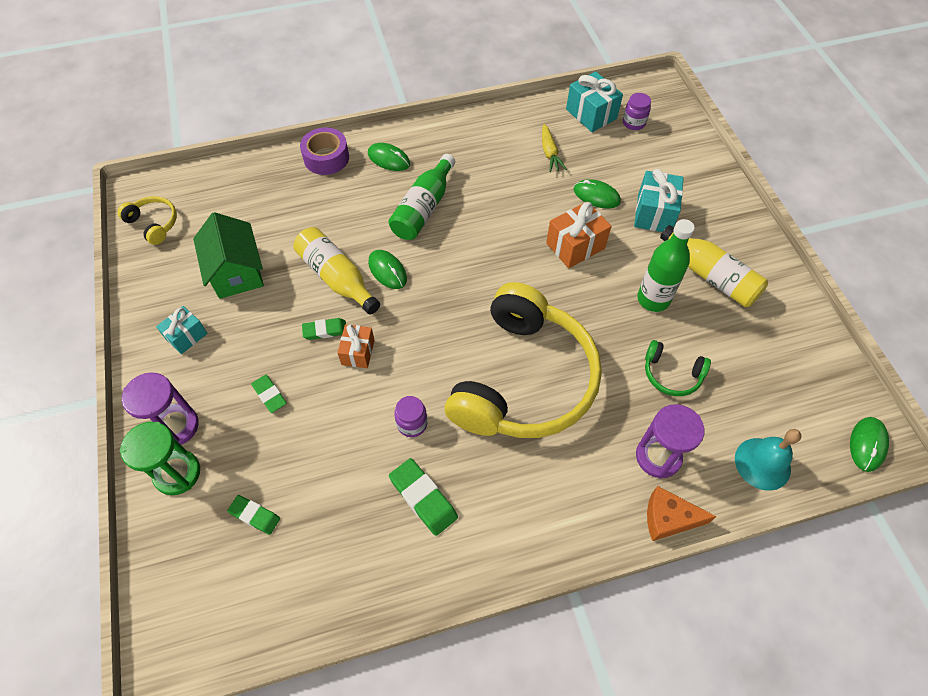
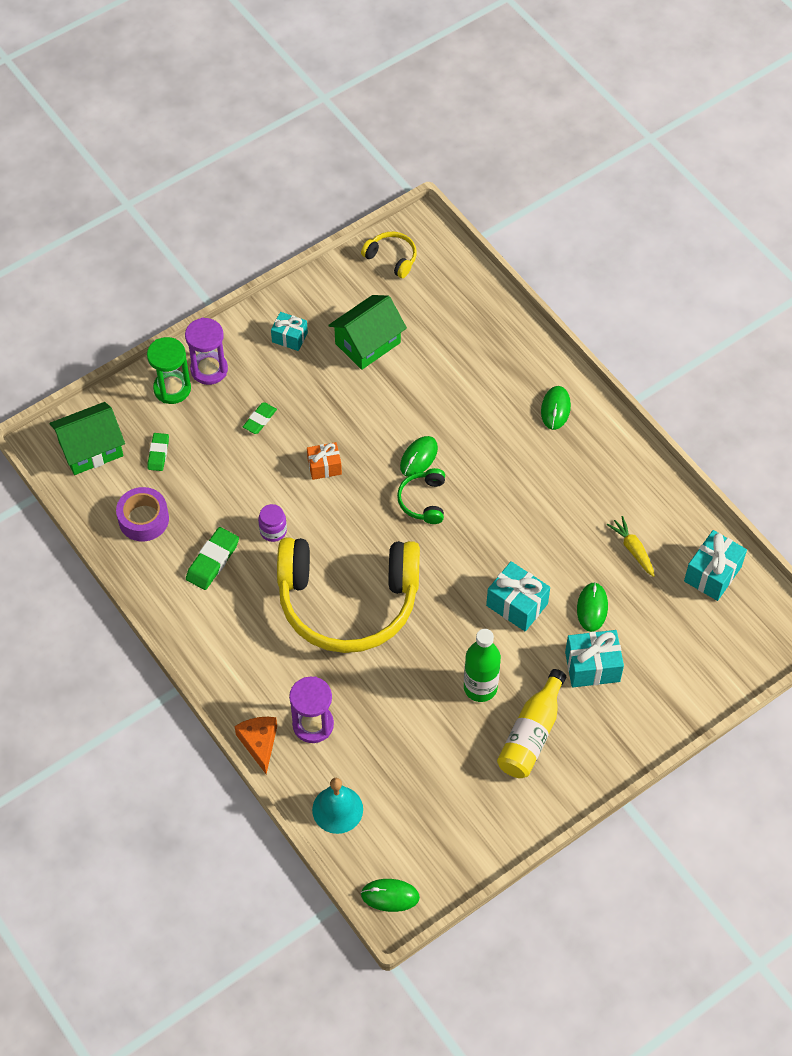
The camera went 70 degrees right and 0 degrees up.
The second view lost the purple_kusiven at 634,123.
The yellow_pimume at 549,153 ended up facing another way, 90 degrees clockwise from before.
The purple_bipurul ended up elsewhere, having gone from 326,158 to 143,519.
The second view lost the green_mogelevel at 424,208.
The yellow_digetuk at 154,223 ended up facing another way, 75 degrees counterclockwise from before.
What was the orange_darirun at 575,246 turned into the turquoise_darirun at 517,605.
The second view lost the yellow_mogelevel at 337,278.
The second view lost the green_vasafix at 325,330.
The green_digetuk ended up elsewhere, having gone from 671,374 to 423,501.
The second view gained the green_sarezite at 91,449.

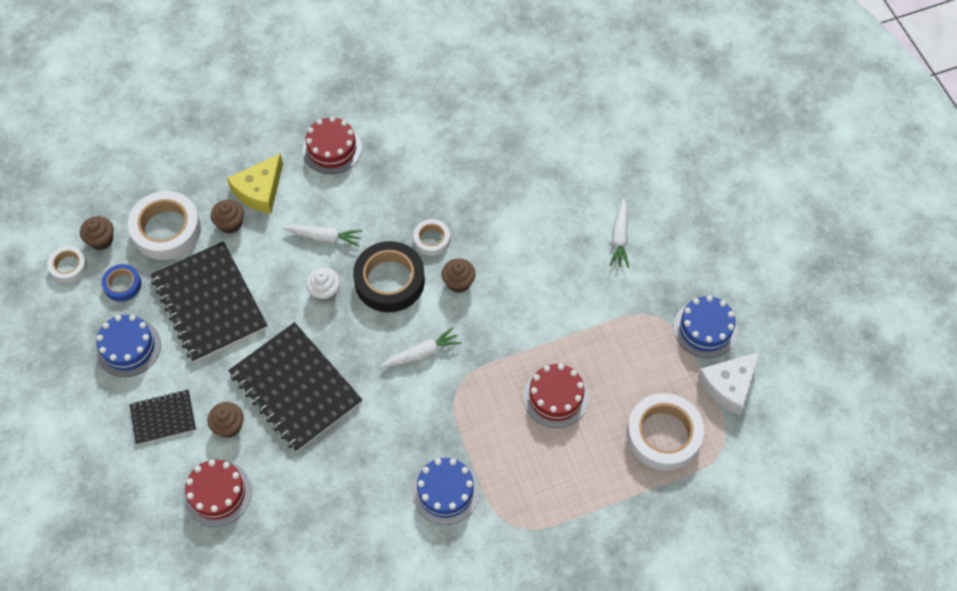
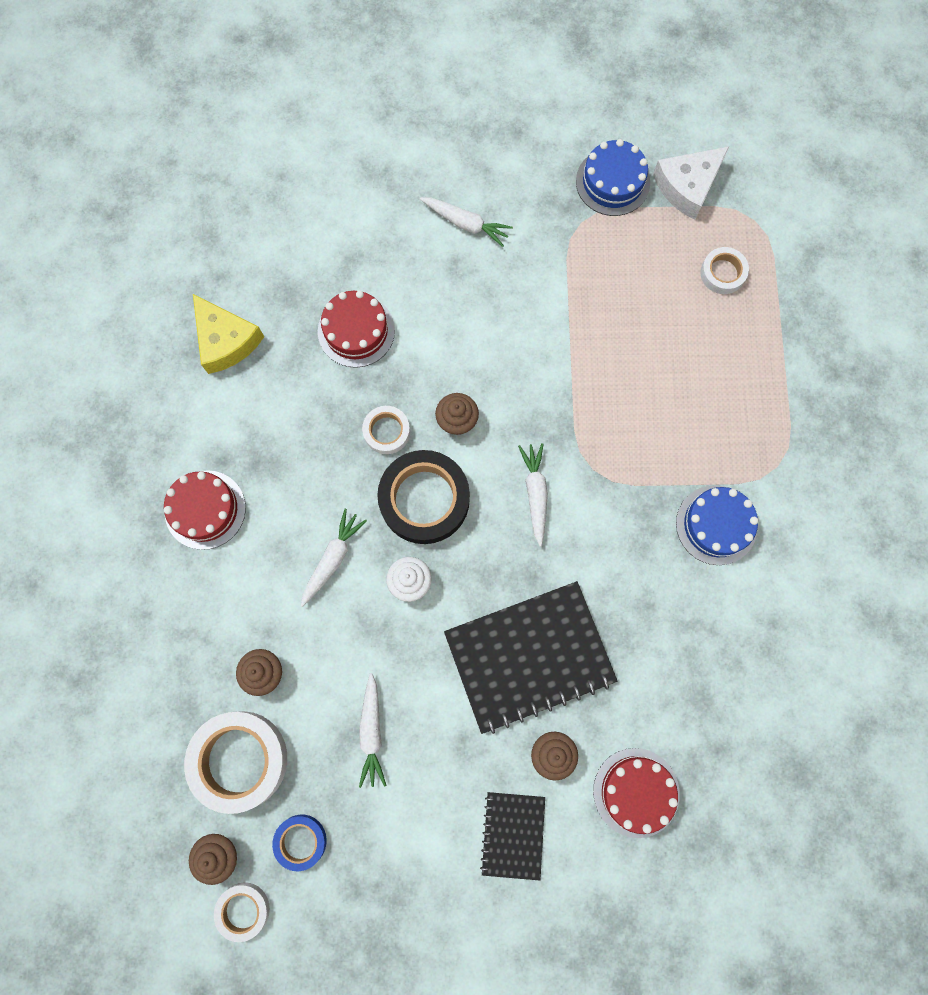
The camera went 70 degrees left and 15 degrees up.
The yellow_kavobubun ended up elsewhere, having gone from 259,190 to 226,340.
Where the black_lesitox stood at 209,303, the white_pimume came to stand at 372,731.
The second view lost the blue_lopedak at 128,347.
The white_kavobubun at 729,385 ended up facing another way, 75 degrees clockwise from before.
The red_lopedak ended up elsewhere, having gone from 555,397 to 356,331.
The size of the white_bipurul at 663,435 changed by a factor of 0.53.

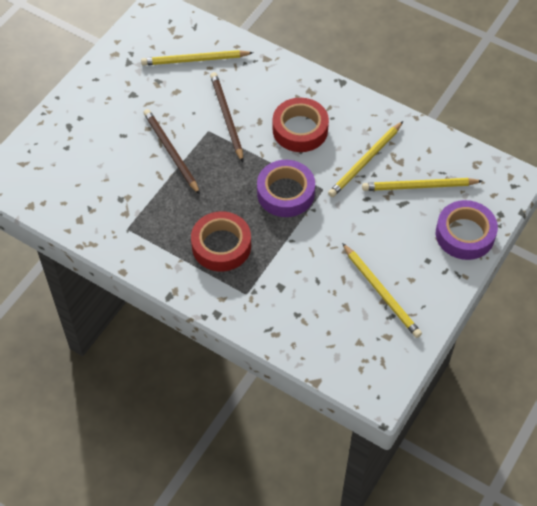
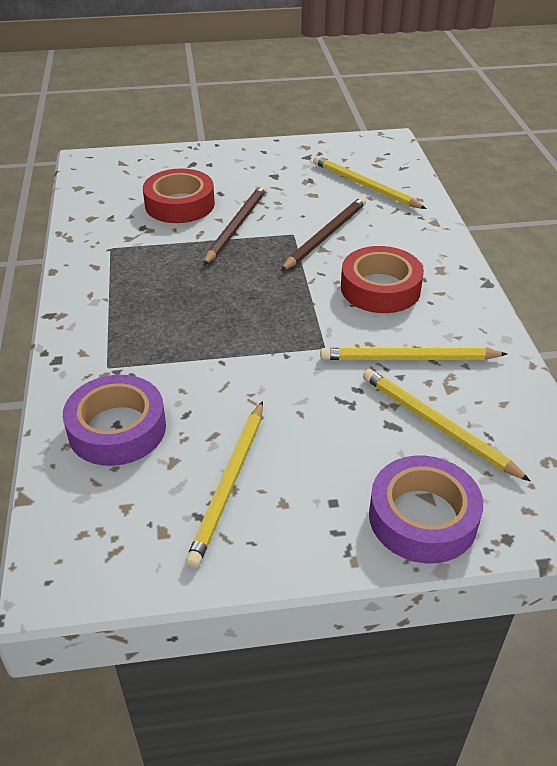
The camera went 50 degrees right and 15 degrees down.
The purple_bipurul ended up elsewhere, having gone from 285,193 to 117,428.
The red_bipurul ended up elsewhere, having gone from 221,246 to 180,204.

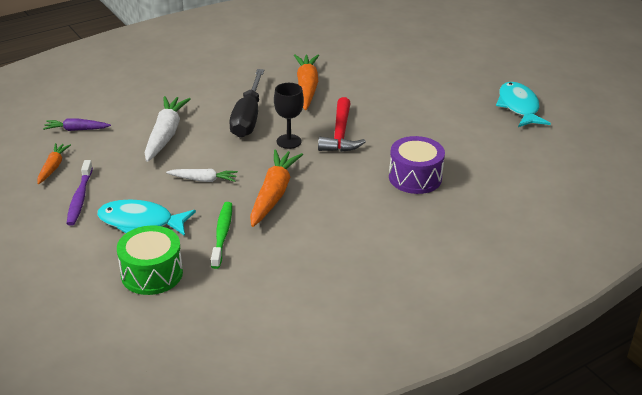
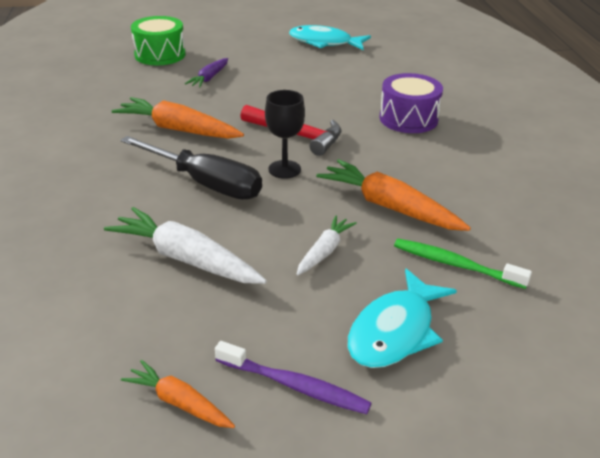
The camera went 65 degrees left and 0 degrees up.
The purple_pimume ended up elsewhere, having gone from 76,130 to 209,78.
The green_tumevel ended up elsewhere, having gone from 152,273 to 160,55.

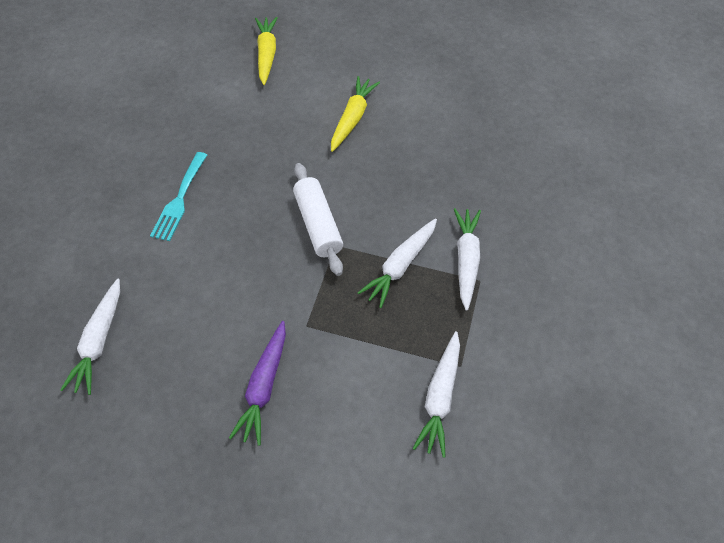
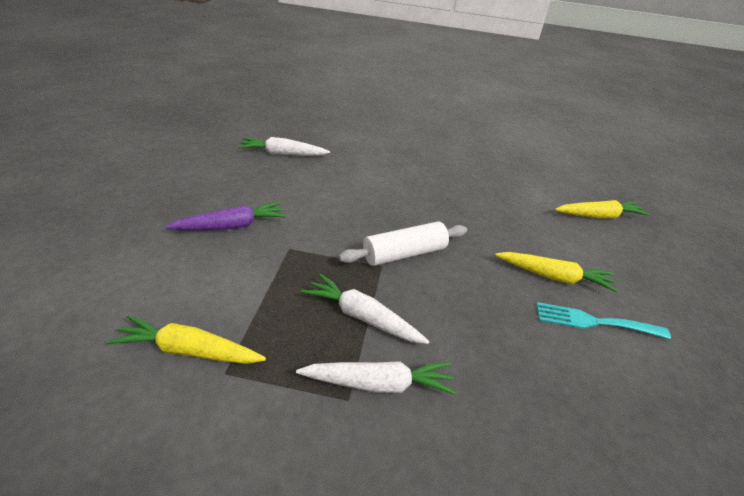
The camera went 80 degrees right and 20 degrees down.
The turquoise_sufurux ended up elsewhere, having gone from 179,200 to 594,322.
The purple_pimume at 264,386 ended up facing another way, 150 degrees clockwise from before.
What was the white_pimume at 440,397 turned into the yellow_pimume at 189,351.

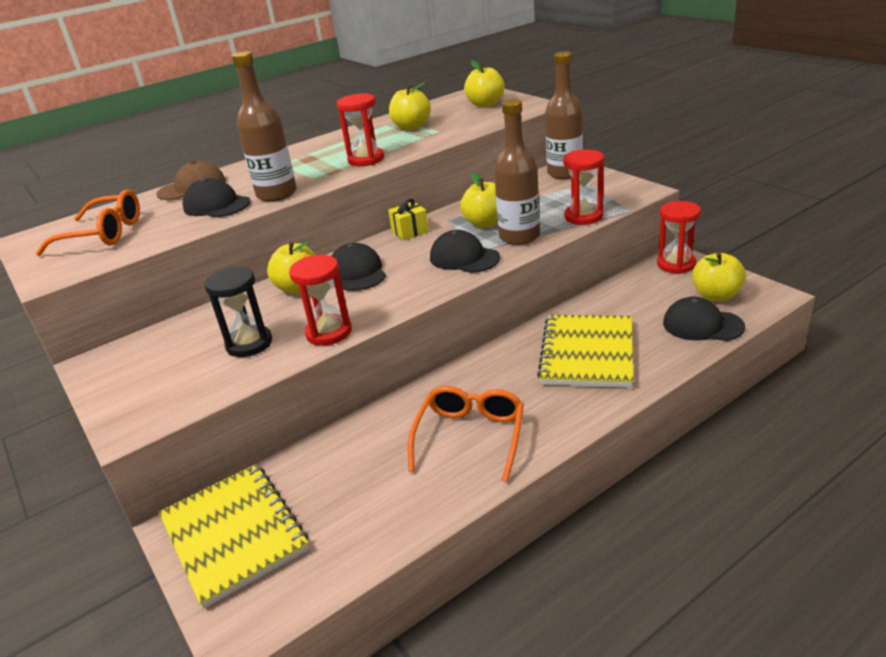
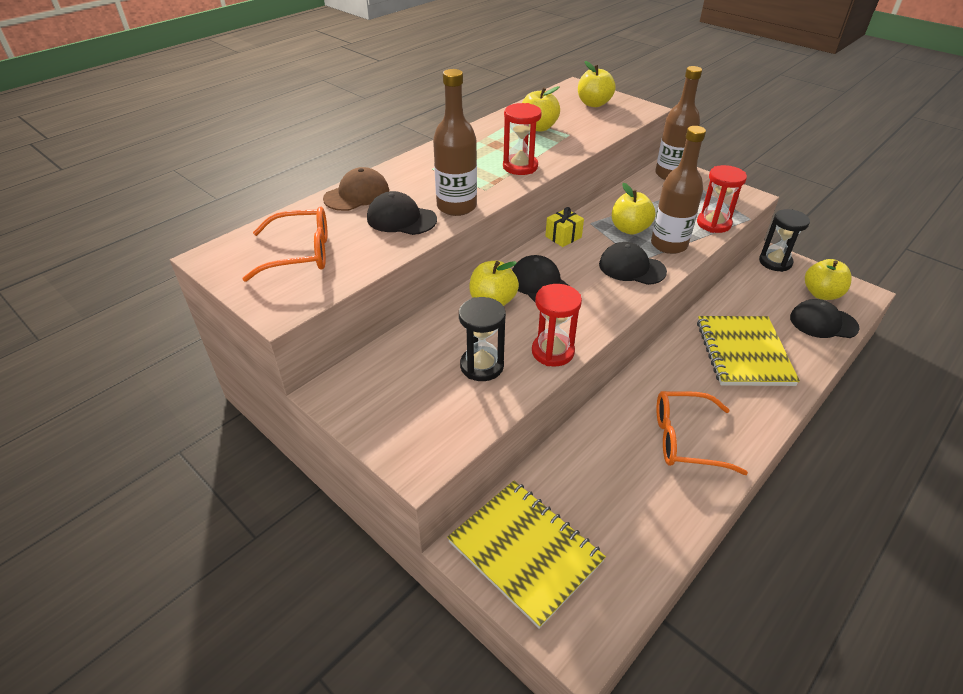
The camera went 15 degrees left and 10 degrees up.
What was the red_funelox at 676,264 turned into the black_funelox at 775,262.
The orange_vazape at 470,436 ended up facing another way, 90 degrees counterclockwise from before.

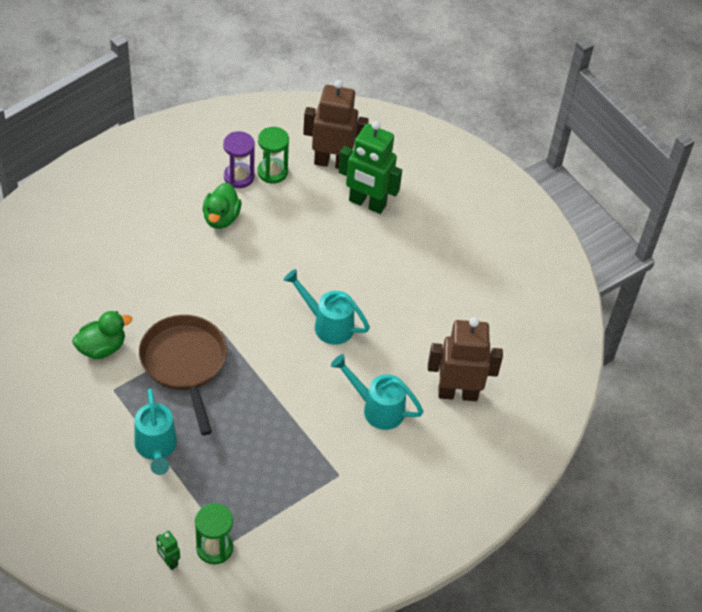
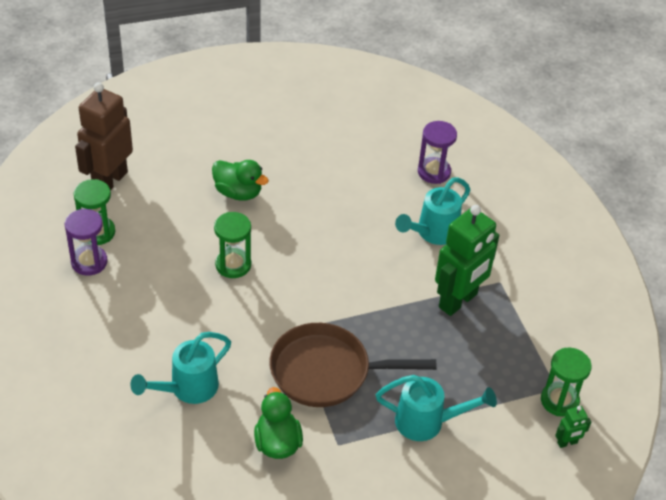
The camera went 70 degrees left and 5 degrees down.
The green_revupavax ended up elsewhere, having gone from 367,203 to 458,301.
The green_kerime ended up elsewhere, having gone from 221,218 to 238,192.
The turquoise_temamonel ended up elsewhere, having gone from 327,324 to 187,389.
Where the brown_revupavax stood at 457,393, the purple_funelox came to stand at 434,172.
The second view gained the green_funelox at 233,265.

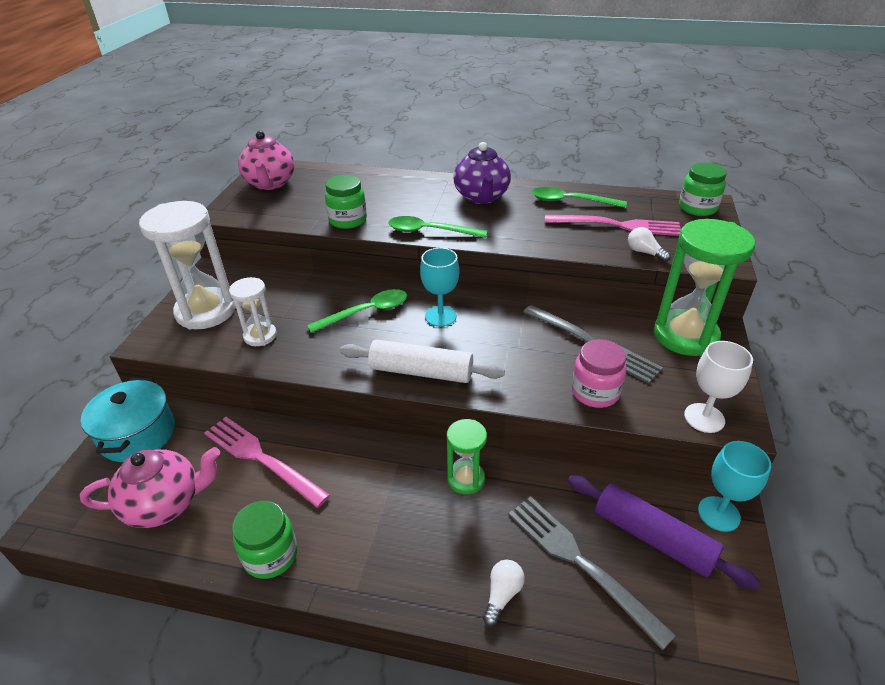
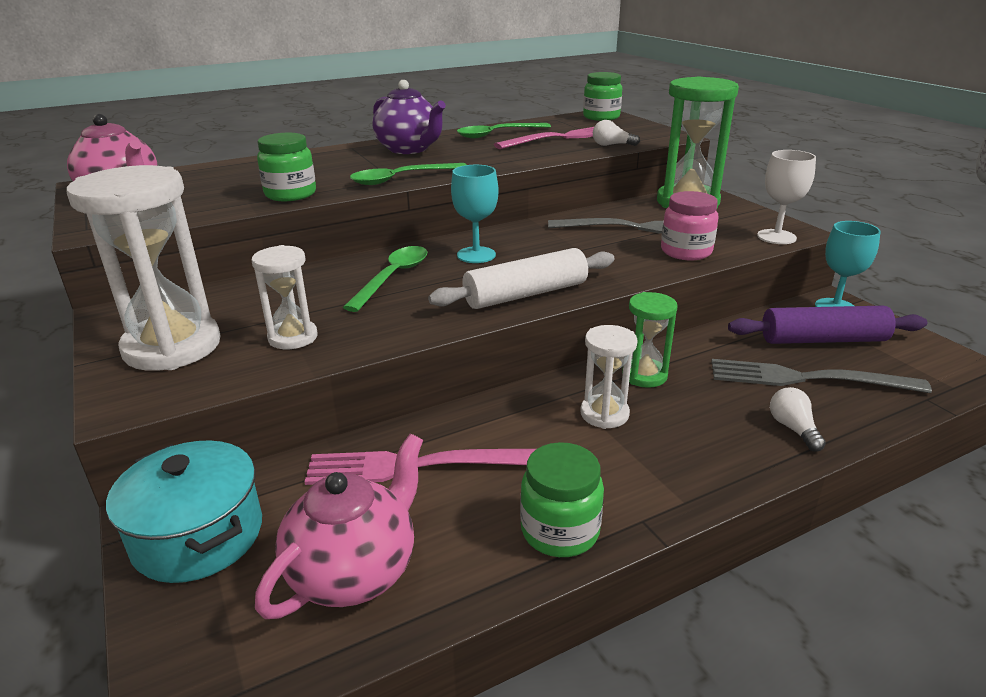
The camera went 40 degrees left and 10 degrees down.
The second view gained the white_funelox at 604,414.

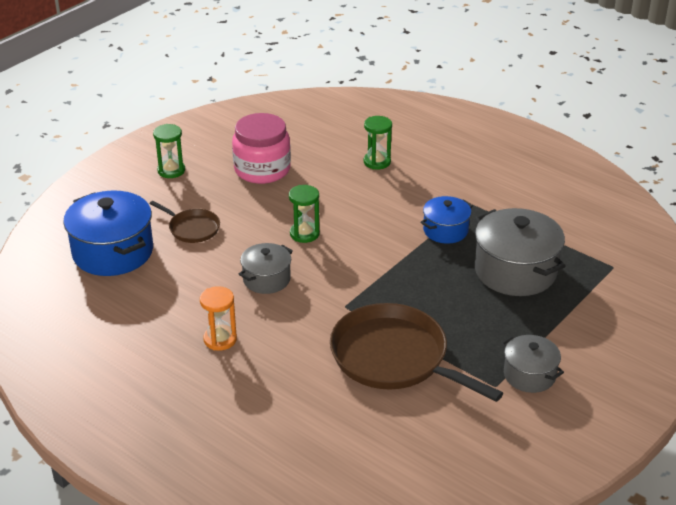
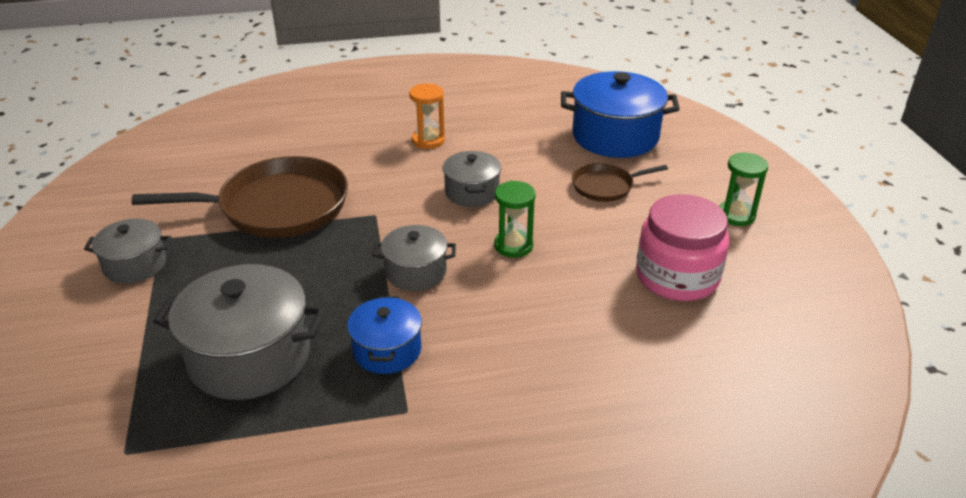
The camera went 130 degrees right and 0 degrees up.
The second view lost the green_funelox at 377,162.
The second view gained the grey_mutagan at 415,272.

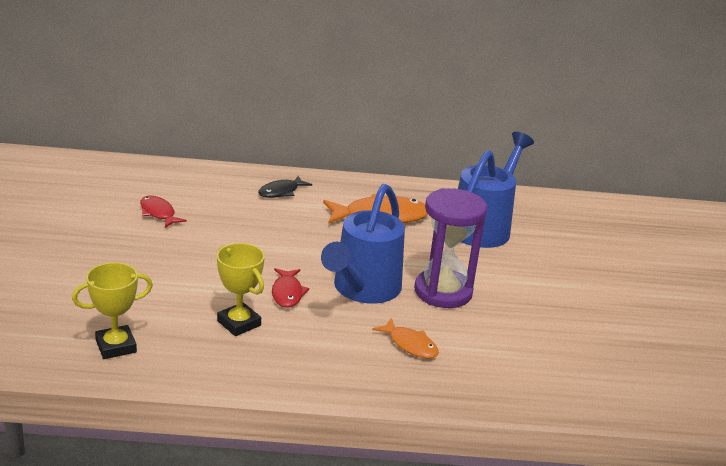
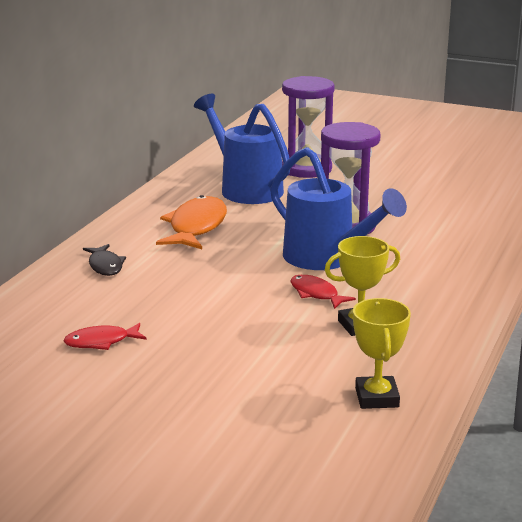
The camera went 65 degrees left and 5 degrees down.
The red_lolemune at 287,293 ended up facing another way, 150 degrees counterclockwise from before.
The second view lost the orange_lolemune at 410,345.
The second view gained the purple_funelox at 306,169.

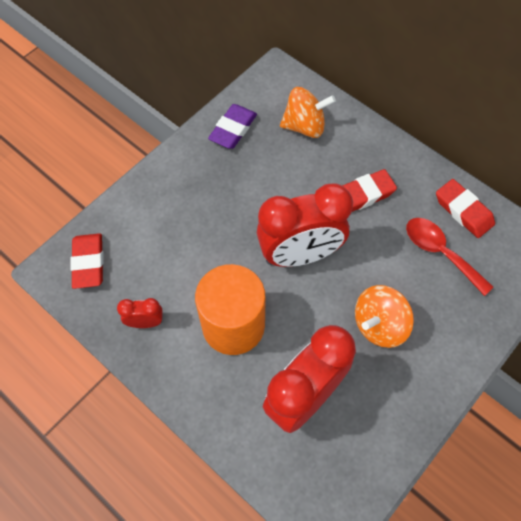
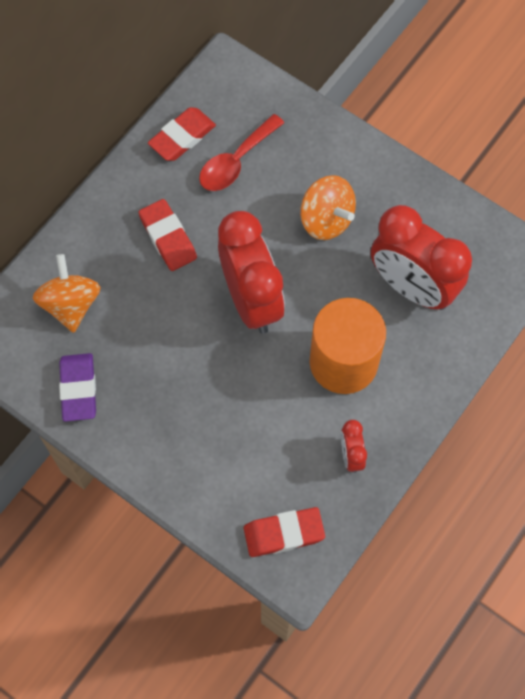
The camera went 95 degrees left and 5 degrees up.
The purple_vasafix at 233,129 ended up facing another way, 60 degrees clockwise from before.

